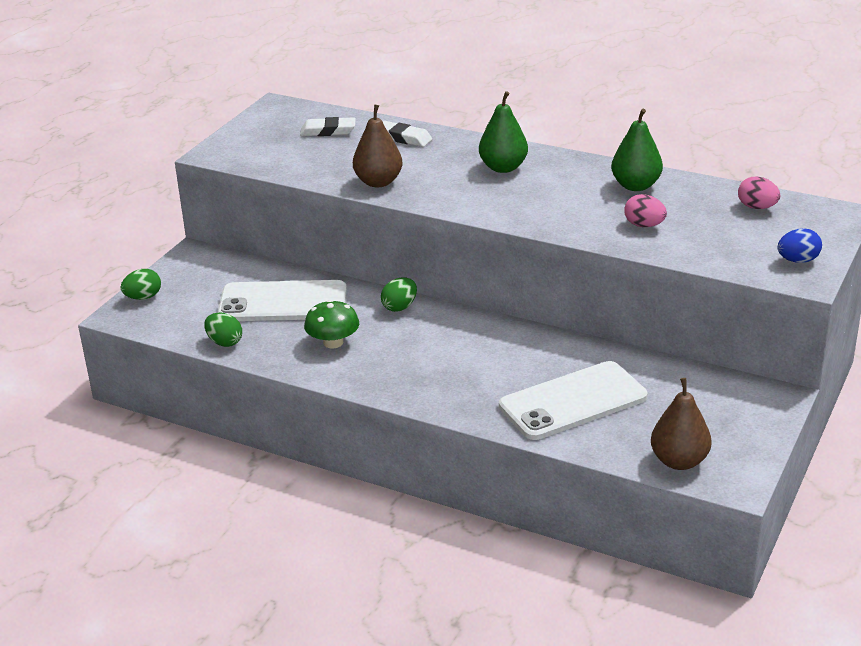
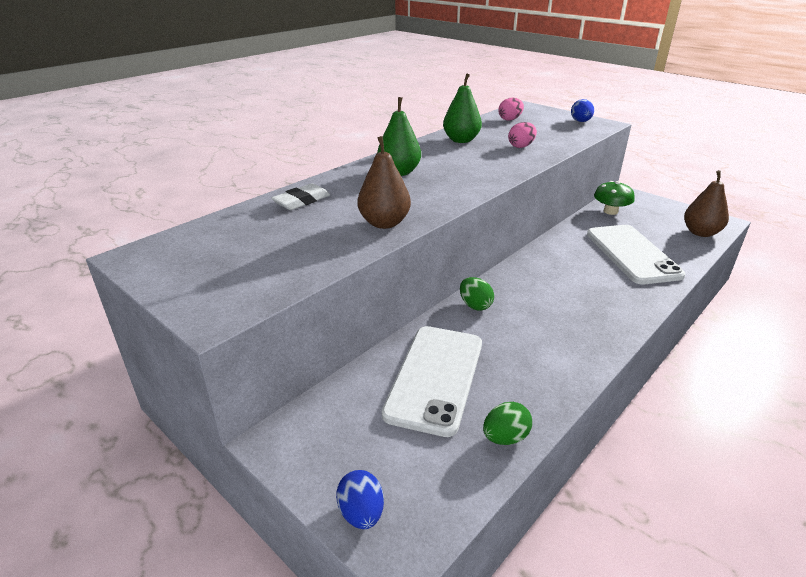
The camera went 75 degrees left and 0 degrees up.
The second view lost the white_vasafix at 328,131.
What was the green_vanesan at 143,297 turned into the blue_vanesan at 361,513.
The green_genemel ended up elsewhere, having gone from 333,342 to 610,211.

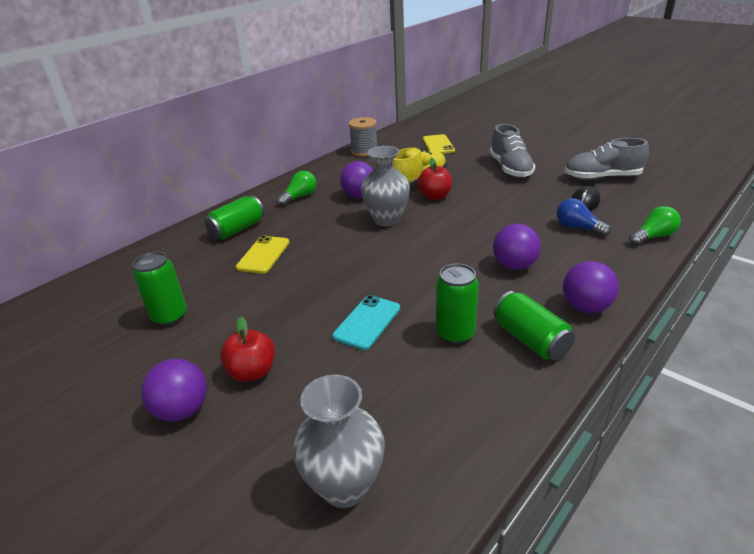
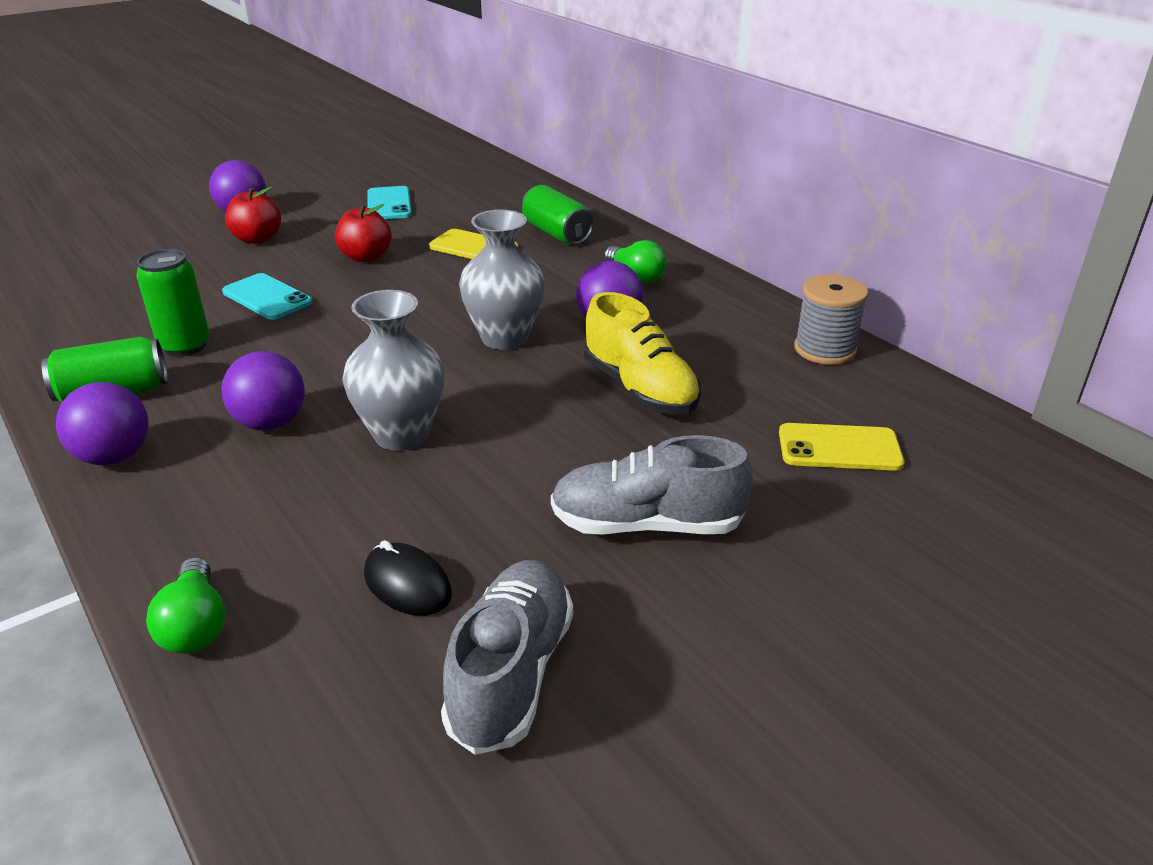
The camera went 100 degrees right and 0 degrees up.
The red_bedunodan ended up elsewhere, having gone from 435,196 to 366,257.
The second view lost the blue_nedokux at 578,228.
Where the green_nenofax stood at 170,316, the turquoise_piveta came to stand at 389,204.
The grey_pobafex ended up elsewhere, having gone from 345,485 to 401,434.

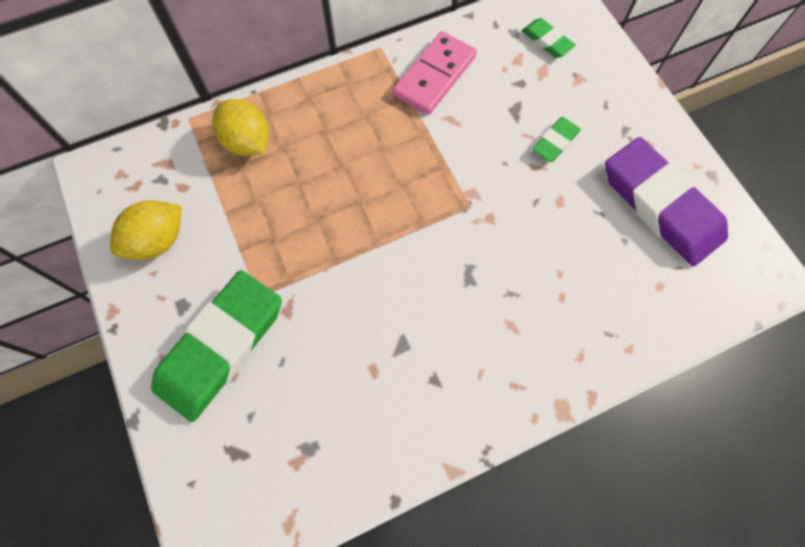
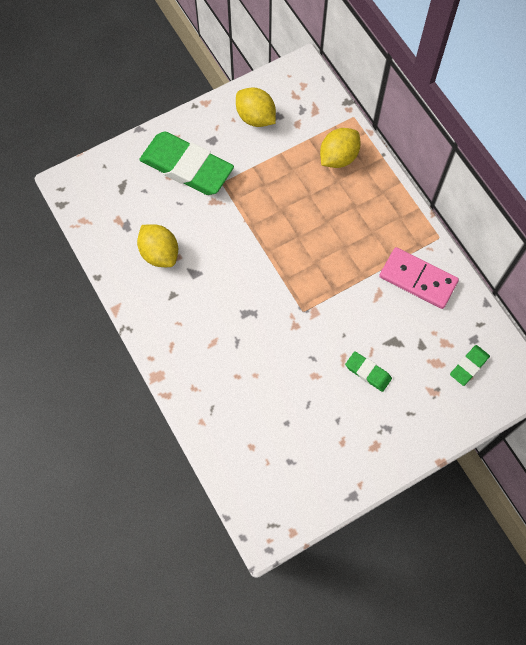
The camera went 85 degrees right and 0 degrees up.
The second view lost the purple_vasafix at 660,205.
The second view gained the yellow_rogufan at 159,253.

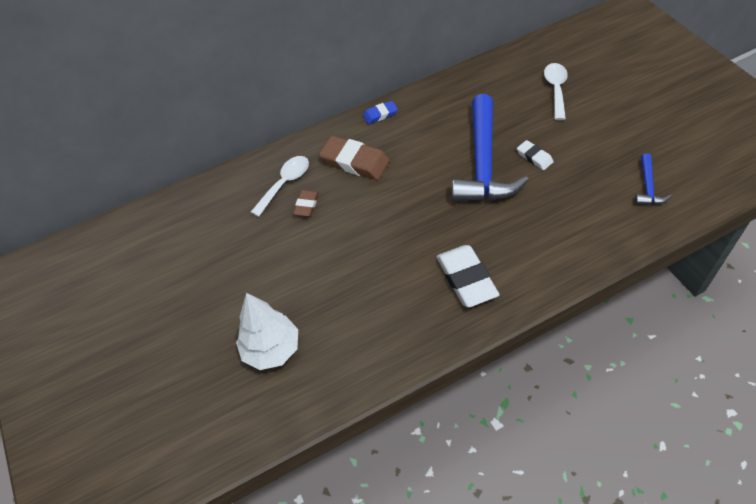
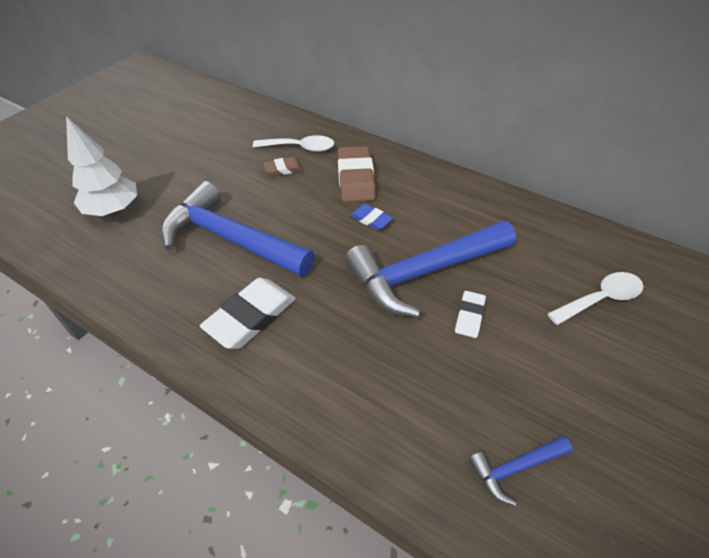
The camera went 55 degrees right and 5 degrees down.
The blue_vasafix ended up elsewhere, having gone from 380,114 to 371,219.
The second view gained the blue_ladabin at 231,239.

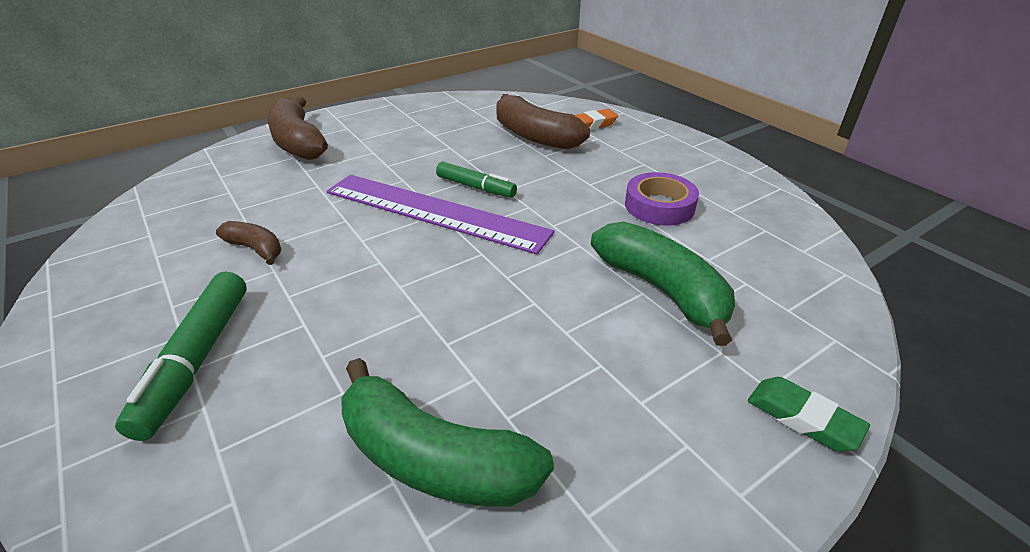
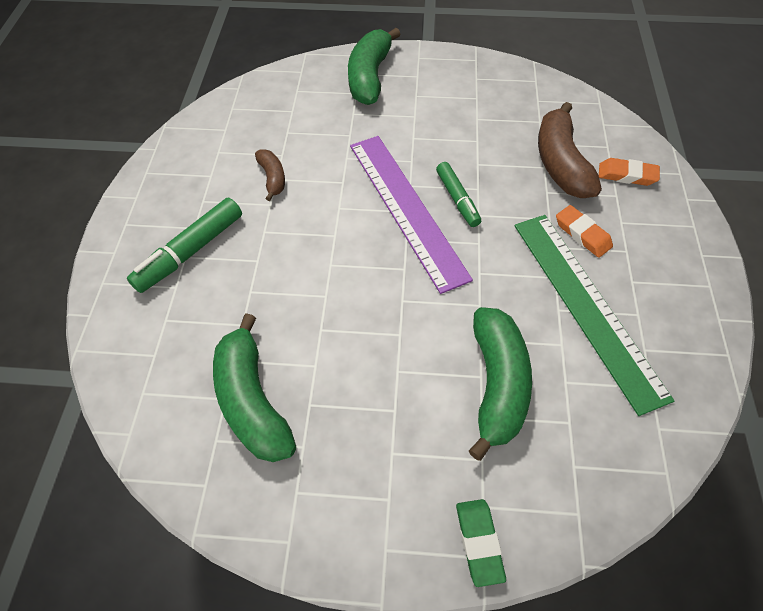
The camera went 40 degrees right and 20 degrees up.
What was the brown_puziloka at 298,142 turned into the green_puziloka at 370,77.
Where the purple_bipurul stood at 659,206, the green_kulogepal came to stand at 585,306.
The second view gained the orange_vasafix at 582,234.

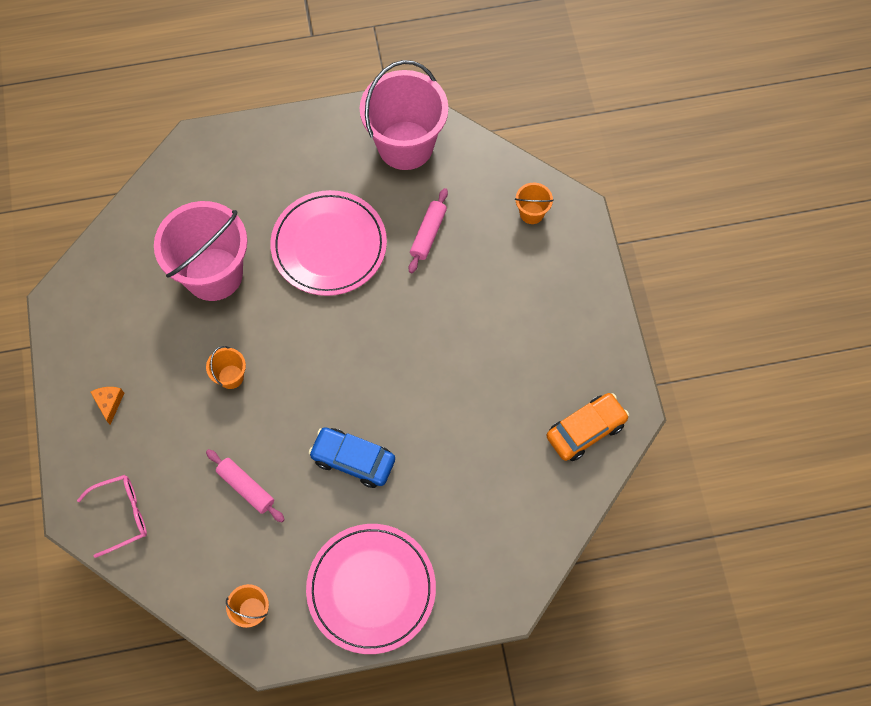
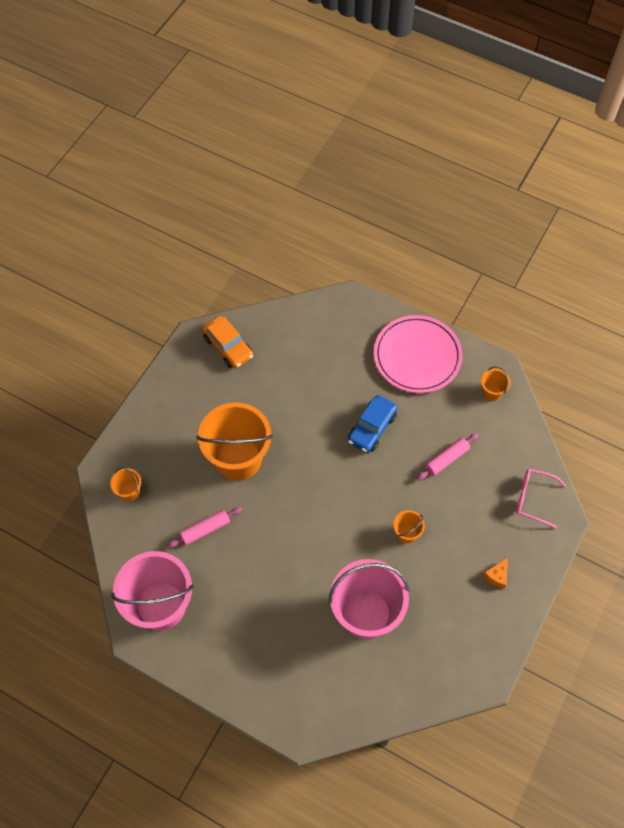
The camera went 140 degrees left and 5 degrees down.
The second view lost the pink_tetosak at 329,245.
The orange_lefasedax at 585,430 ended up facing another way, 135 degrees counterclockwise from before.
The blue_lefasedax at 353,460 ended up facing another way, 60 degrees clockwise from before.
The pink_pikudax at 246,488 ended up facing another way, 60 degrees clockwise from before.
The second view gained the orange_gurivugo at 238,459.

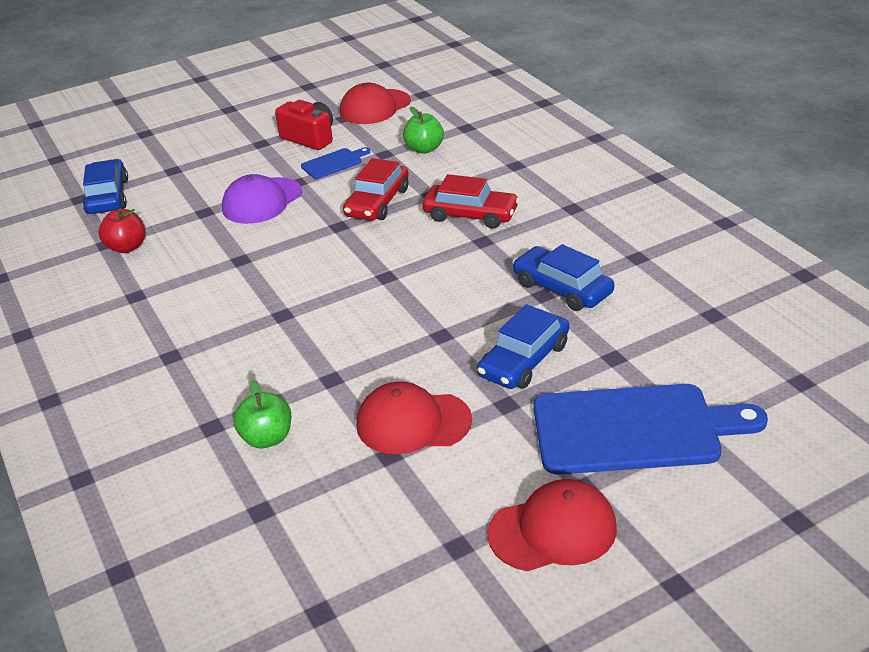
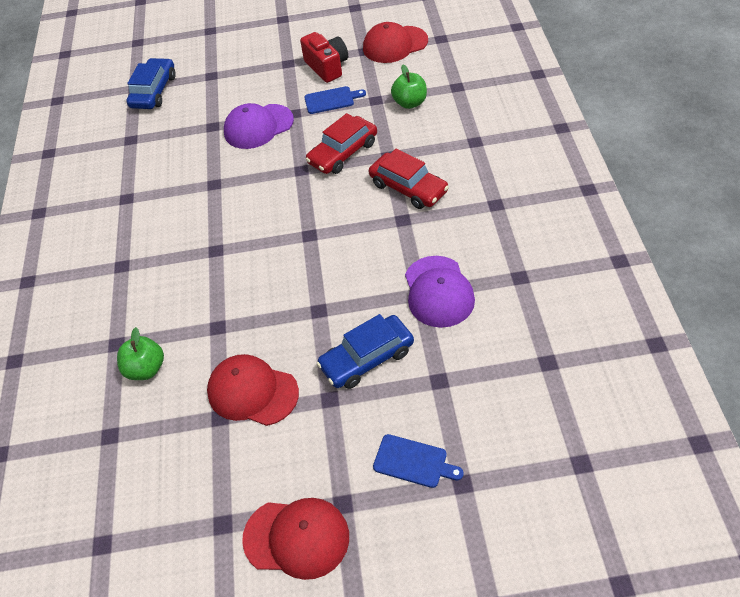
The camera went 25 degrees right and 15 degrees up.
The second view lost the red_bedunodan at 127,247.
Where the blue_lefasedax stood at 562,288, the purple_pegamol came to stand at 438,292.
The size of the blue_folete at 634,429 changed by a factor of 0.45.

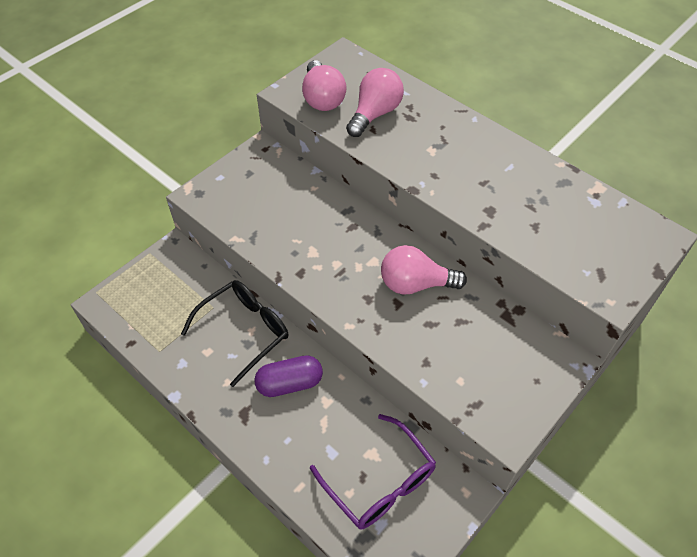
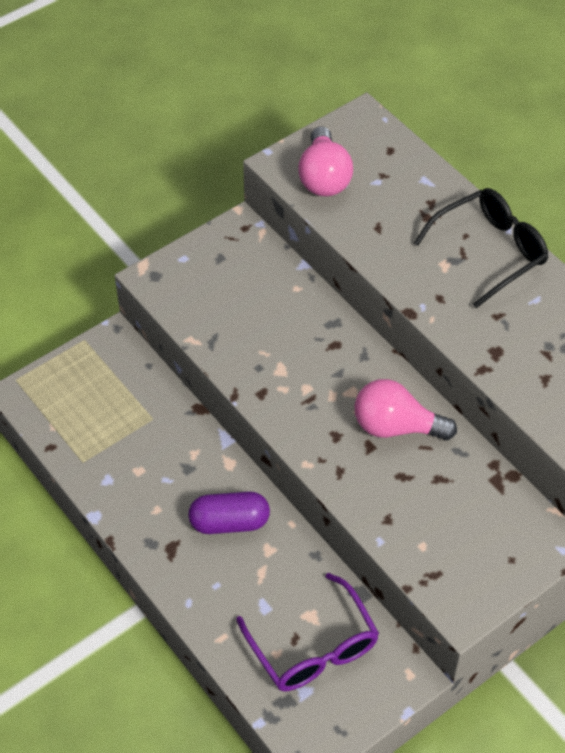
The camera went 10 degrees right and 0 degrees up.
The second view lost the pink_nedokux at 375,114.
The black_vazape ended up elsewhere, having gone from 245,331 to 490,251.

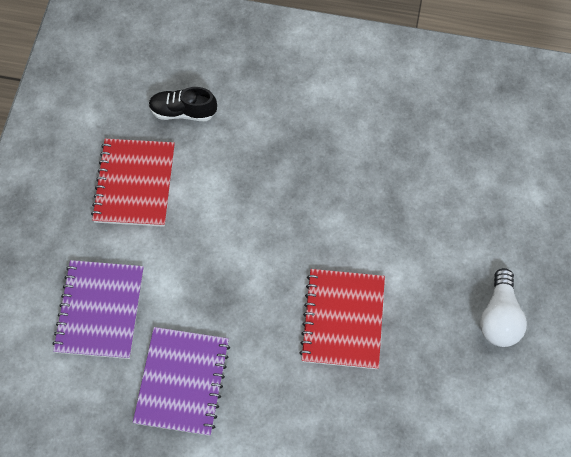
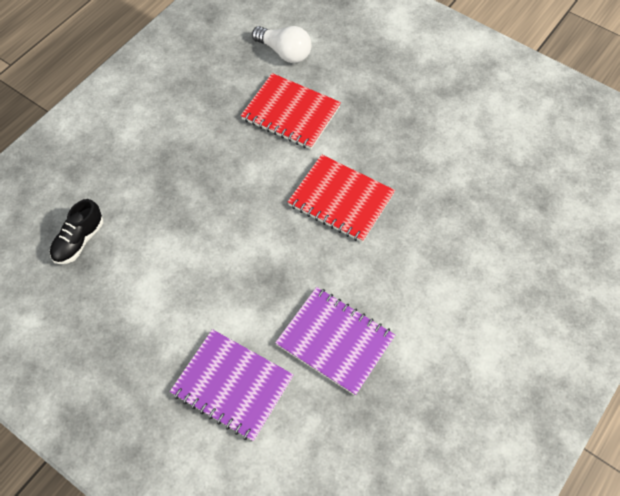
The camera went 65 degrees left and 5 degrees down.
The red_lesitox ended up elsewhere, having gone from 134,184 to 291,113.
The white_nedokux ended up elsewhere, having gone from 499,317 to 284,52.

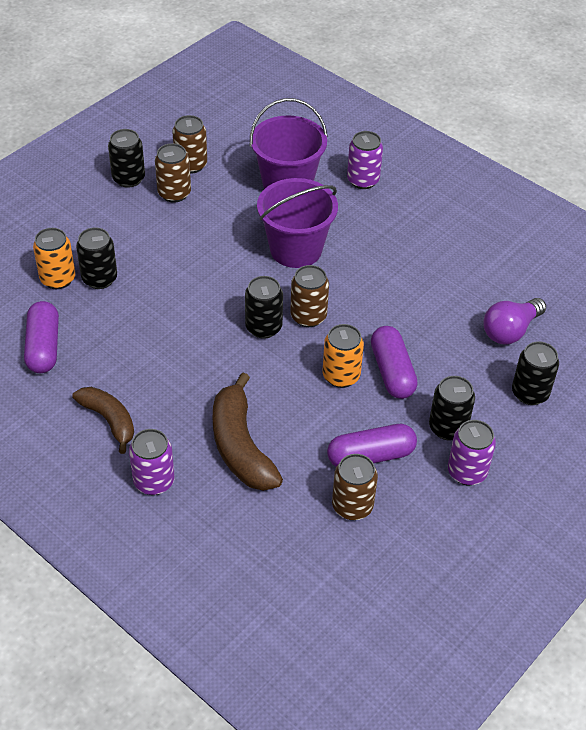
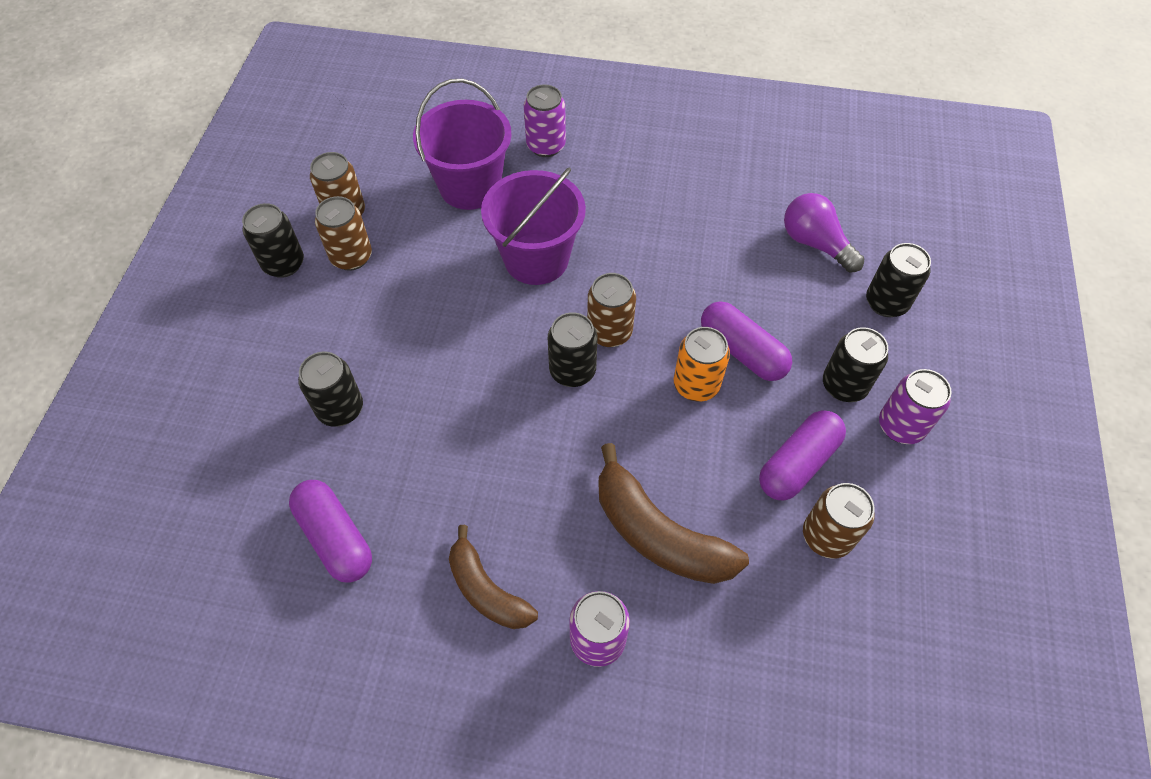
The camera went 30 degrees left and 10 degrees up.
The second view lost the orange_nenofax at 58,279.
The purple_nedokux at 510,331 ended up facing another way, 120 degrees clockwise from before.
The brown_puziloka at 109,420 ended up facing another way, 150 degrees counterclockwise from before.

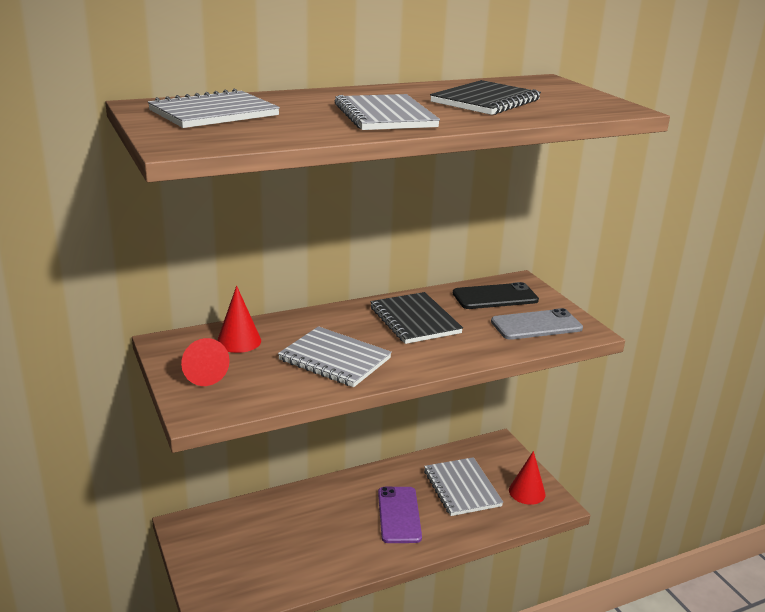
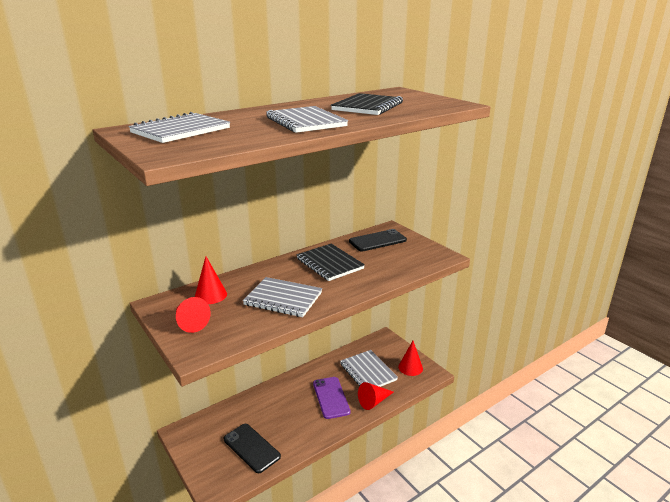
The camera went 10 degrees left and 0 degrees up.
The second view lost the grey_piveta at 536,325.
The second view gained the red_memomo at 374,401.
The second view gained the black_piveta at 251,448.

